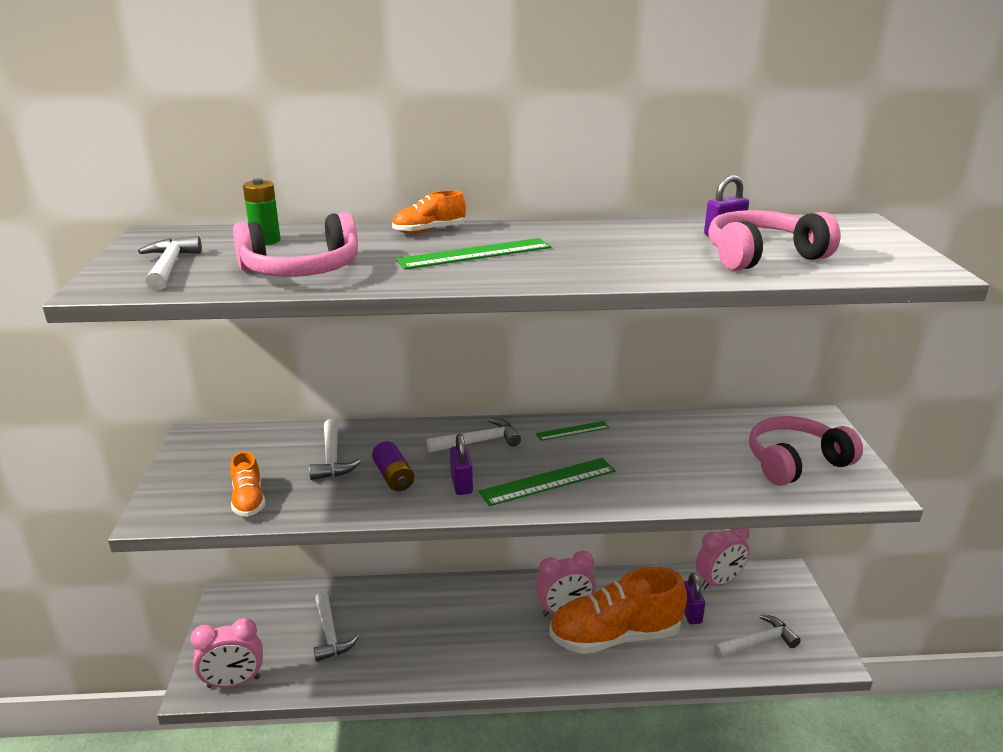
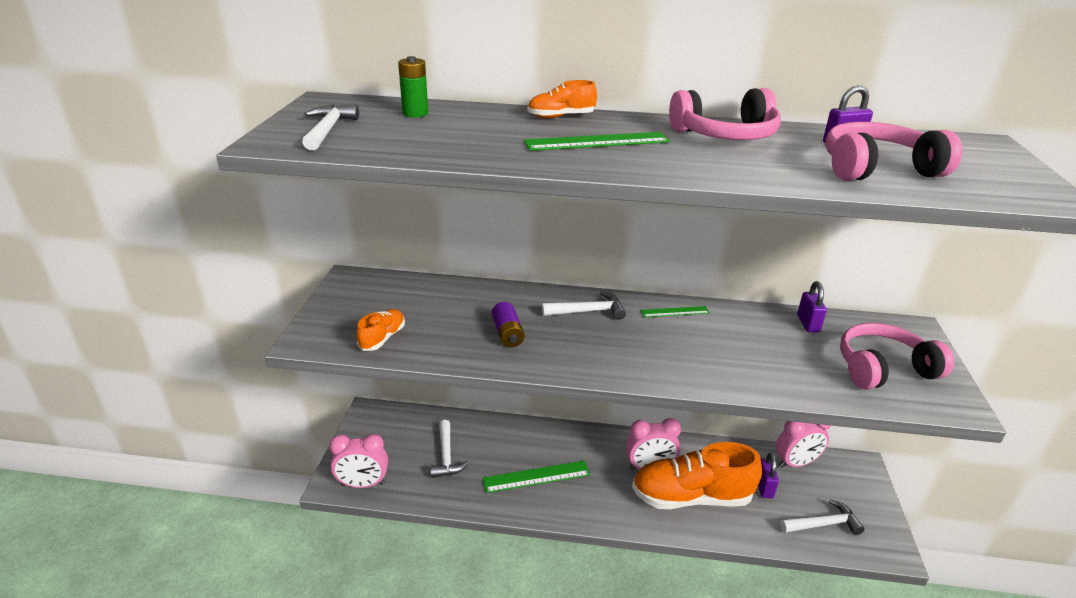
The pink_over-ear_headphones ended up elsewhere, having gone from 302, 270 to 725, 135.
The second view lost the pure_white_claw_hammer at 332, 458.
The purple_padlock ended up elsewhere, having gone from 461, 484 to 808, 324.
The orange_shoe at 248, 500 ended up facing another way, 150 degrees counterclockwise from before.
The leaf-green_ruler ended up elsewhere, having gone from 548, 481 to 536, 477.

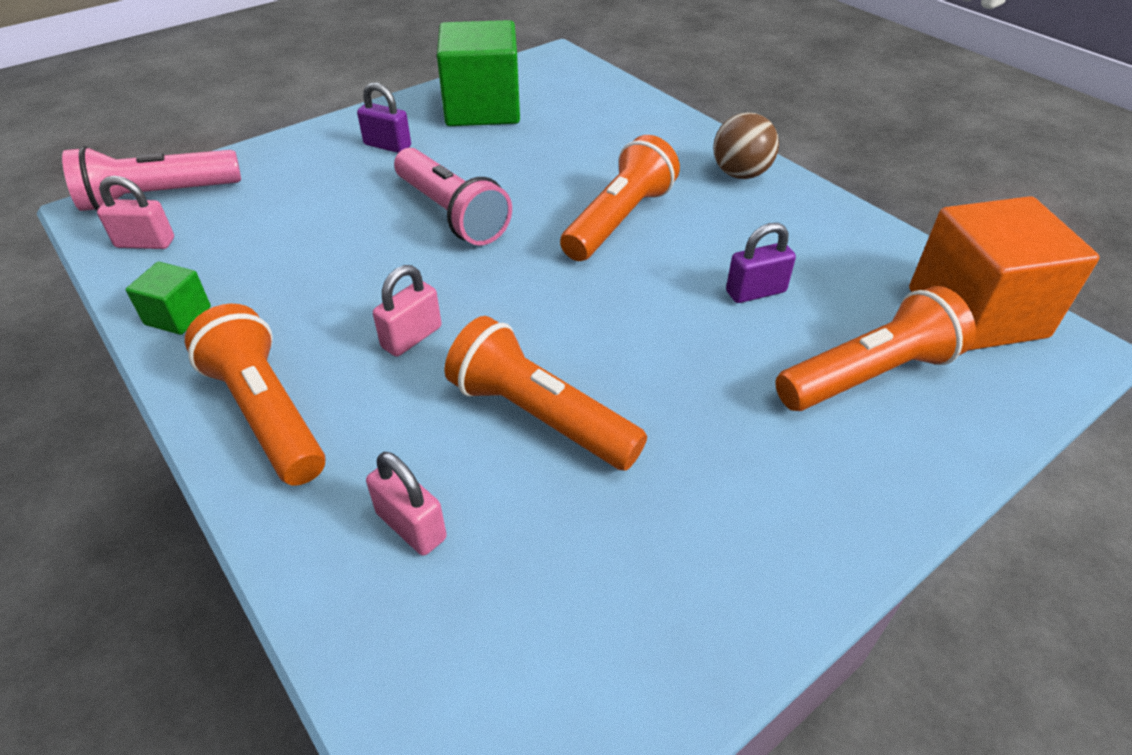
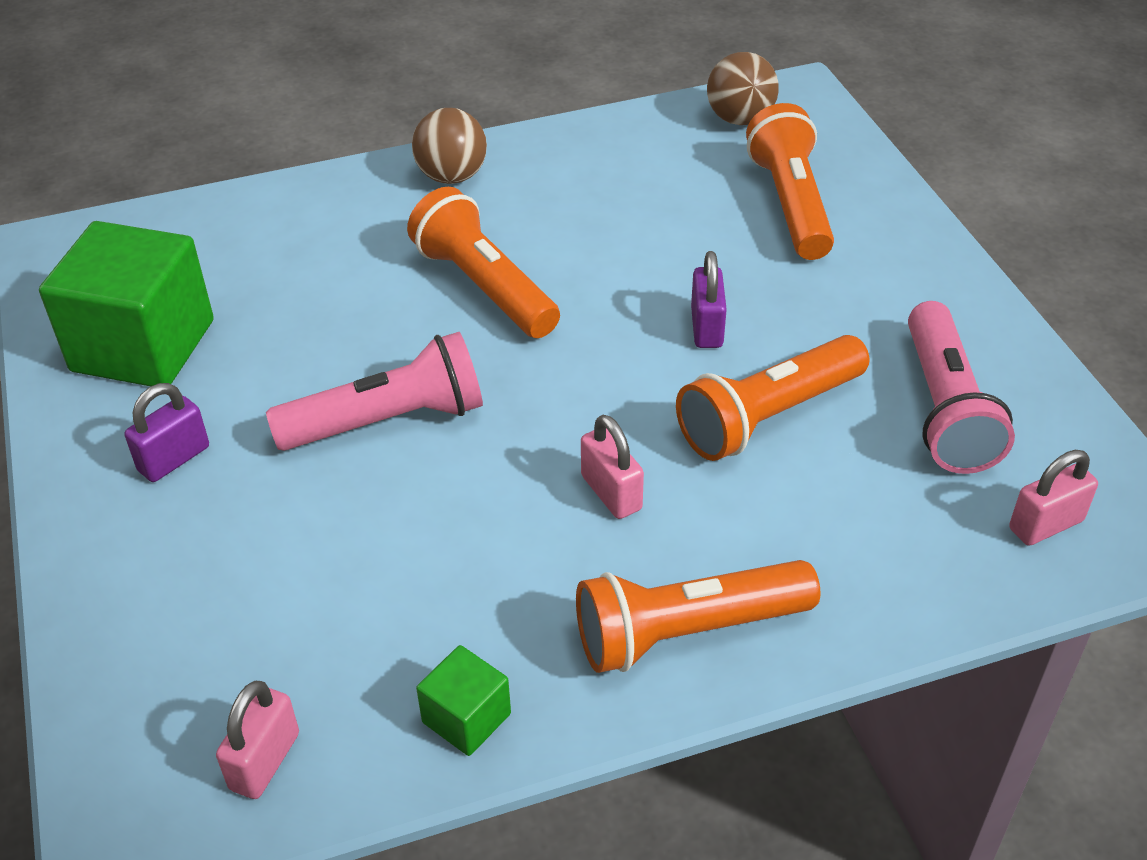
The pink_torch ended up elsewhere, having gone from 158, 197 to 945, 408.
Where the orange_cube stood at 976, 313, the russet_ball came to stand at 740, 119.
The purple_padlock ended up elsewhere, having gone from 755, 292 to 707, 327.
The pink_padlock ended up elsewhere, having gone from 411, 526 to 1045, 525.

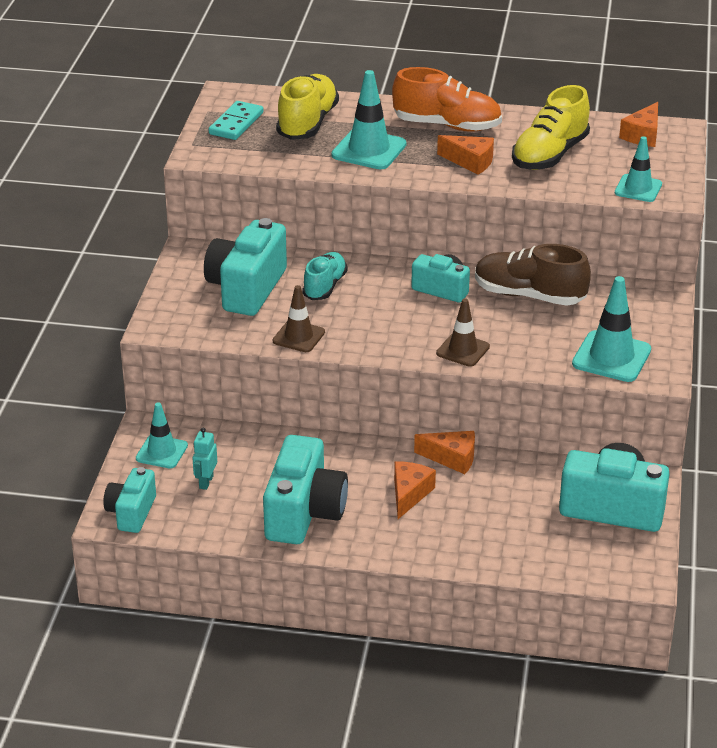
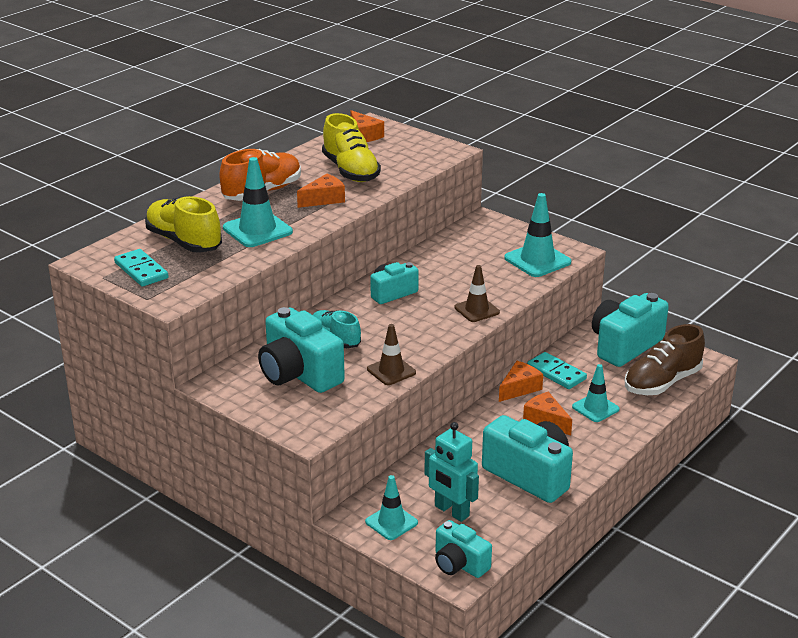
The teal_safety_cone ended up elsewhere, having gone from 638, 188 to 595, 408.
The russet_shoe ended up elsewhere, having gone from 529, 295 to 662, 382.
The size of the teal_robot at 206, 482 changed by a factor of 1.71.
The second view gained the teal_domino at 556, 373.

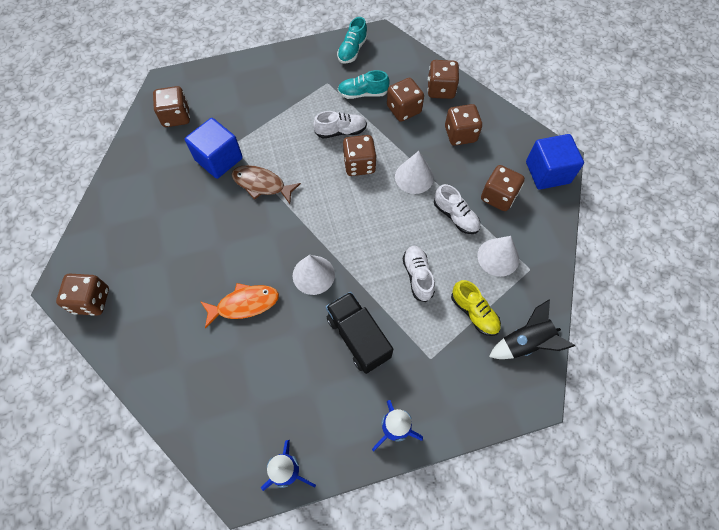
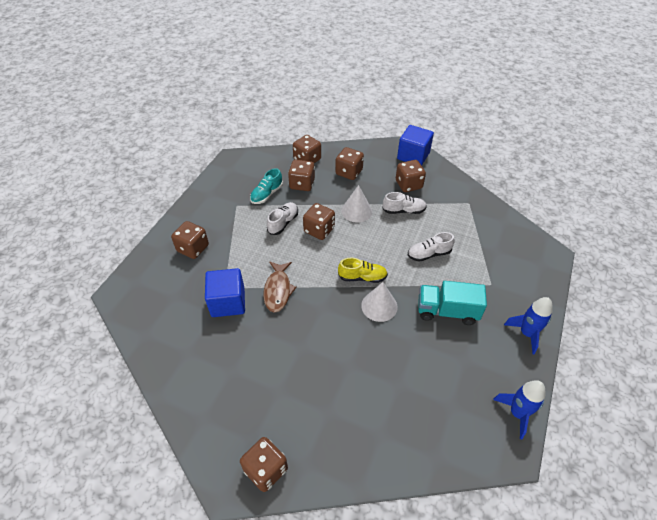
The second view lost the teal_shoe at 352, 50.
The russet_die ended up elsewhere, having gone from 176, 116 to 193, 248.
The russet_toy_fish at 262, 184 ended up facing another way, 60 degrees counterclockwise from before.
The second view lost the pure_white_cone at 498, 257.
The pure_white_shoe at 417, 276 ended up facing another way, 45 degrees counterclockwise from before.
The yellow_shoe ended up elsewhere, having gone from 474, 313 to 362, 277.
The second view lost the orange_toy_fish at 244, 304.
What was the ebony_truck at 358, 337 turned into the teal_truck at 447, 311.
The second view lost the ebony_spaceship at 525, 343.

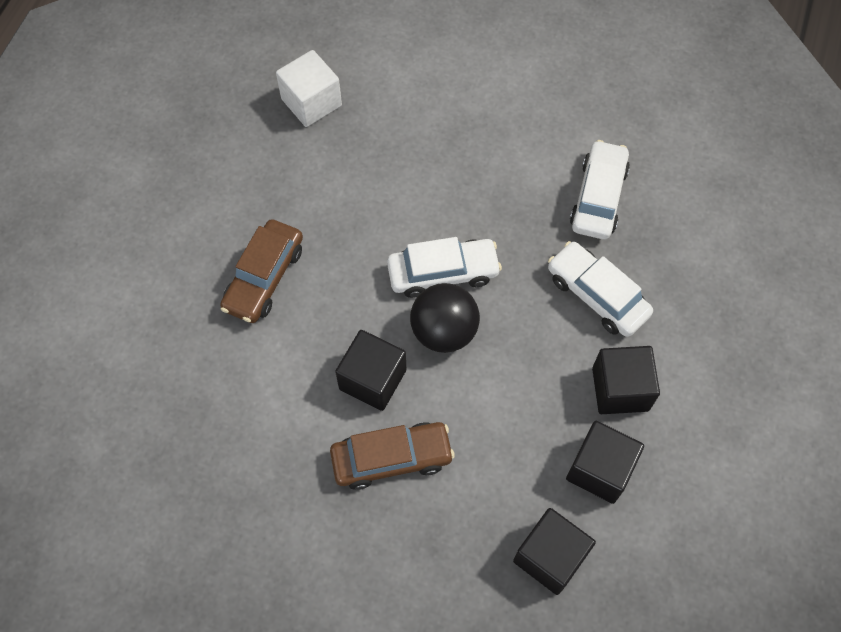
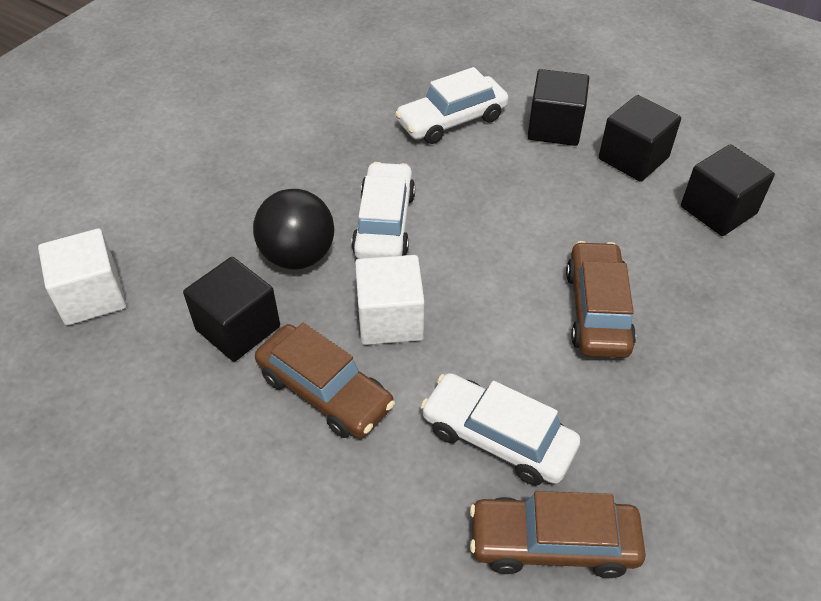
The pure_white_car ended up elsewhere, having gone from 598, 197 to 498, 438.
The ebony_ball ended up elsewhere, having gone from 444, 331 to 298, 256.
The ebony_cube ended up elsewhere, having gone from 372, 379 to 238, 328.
The second view gained the pure_white_cube at 390, 319.
The second view gained the russet_car at 553, 543.

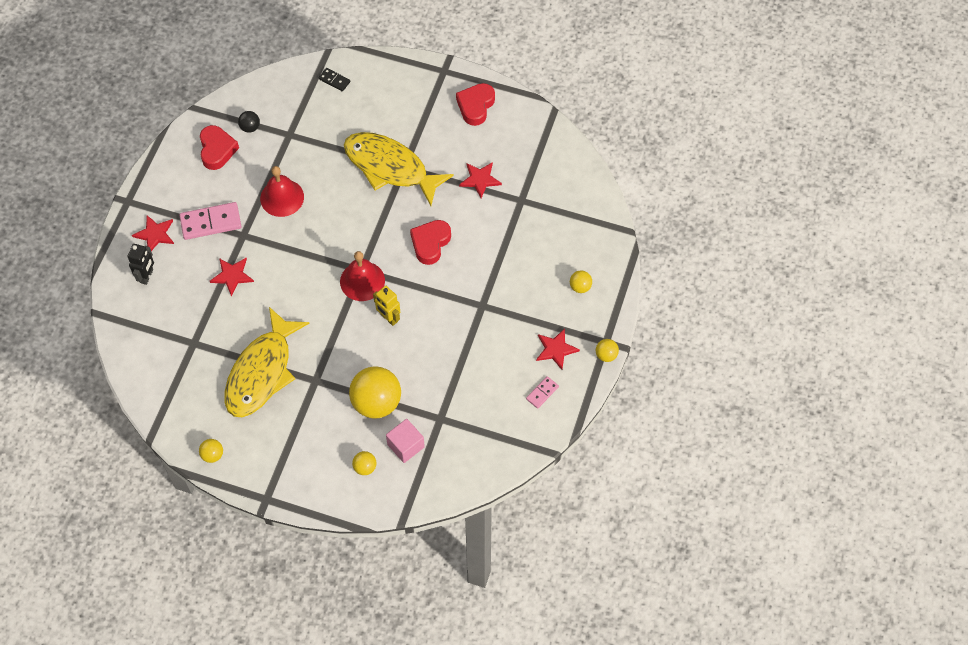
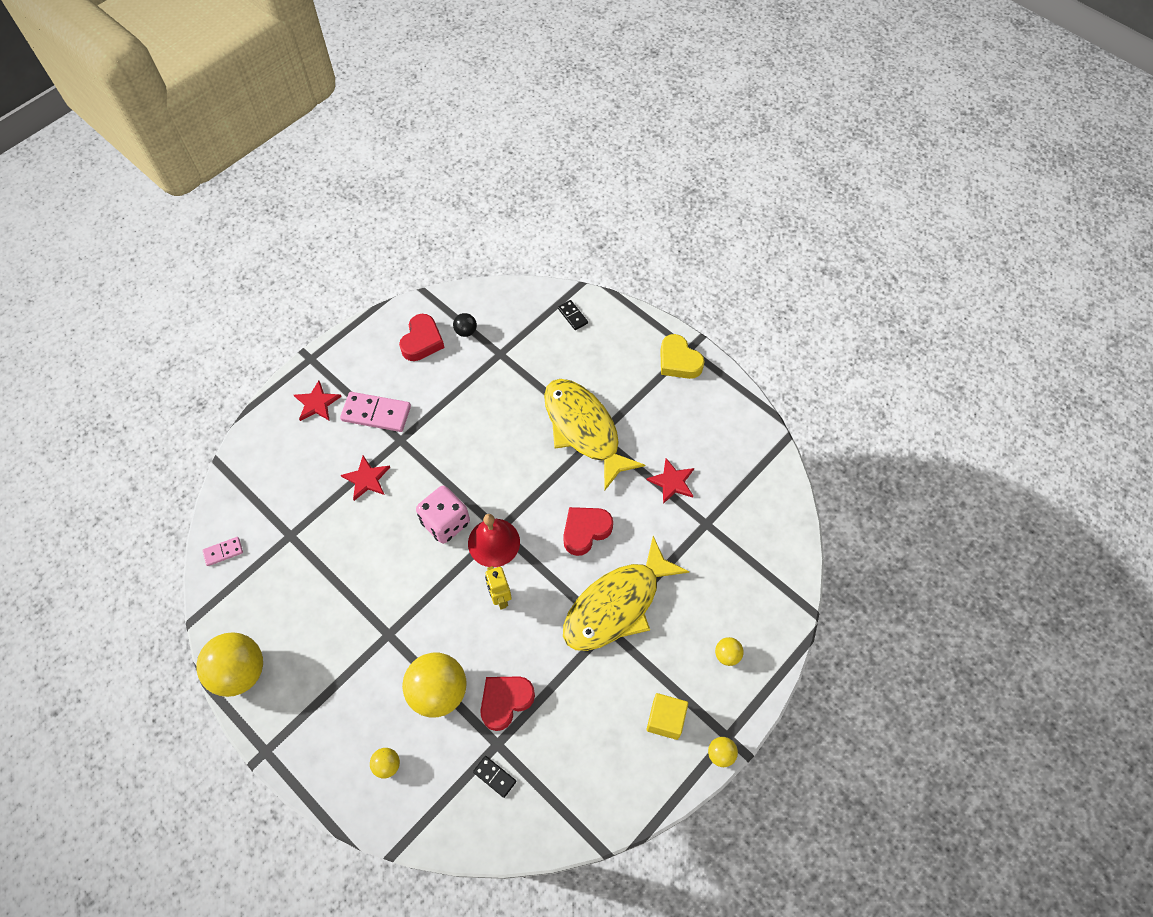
The red_heart ended up elsewhere, having gone from 475, 106 to 505, 701.
The second view lost the red_bell at 282, 197.
The second view lost the ebony_robot at 147, 276.
The yellow_toy_fish ended up elsewhere, having gone from 262, 372 to 617, 605.
Where the red_star_shape stood at 556, 349, the yellow_cube came to stand at 665, 719.
The pink_domino ended up elsewhere, having gone from 542, 393 to 223, 552.
The second view lost the pink_cube at 406, 446.
The size of the yellow_ball at 212, 455 changed by a factor of 2.19.
The second view gained the yellow_heart at 678, 361.
The second view gained the pink_die at 445, 522.
The second view gained the ebony_domino at 494, 777.

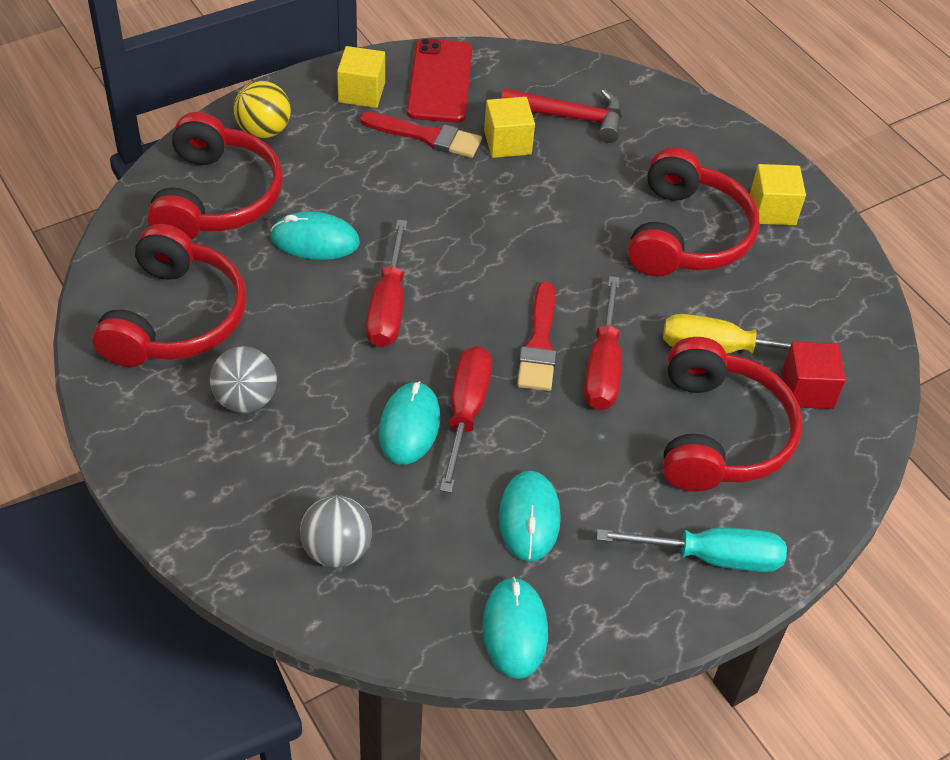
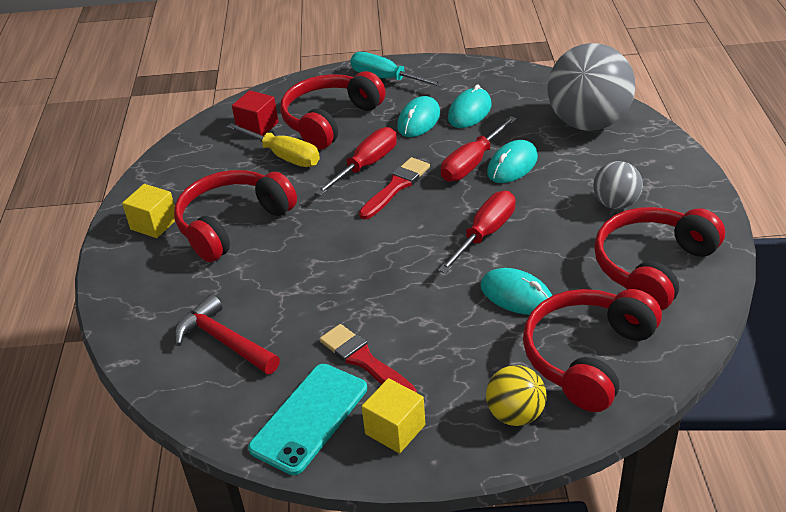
What was the red_smartphone at 440, 81 turned into the teal_smartphone at 309, 418.
The second view lost the yellow_cube at 507, 143.
The size of the gray_ball at 336, 550 changed by a factor of 1.97.
The teal_PC_mouse ended up elsewhere, having gone from 515, 630 to 418, 120.

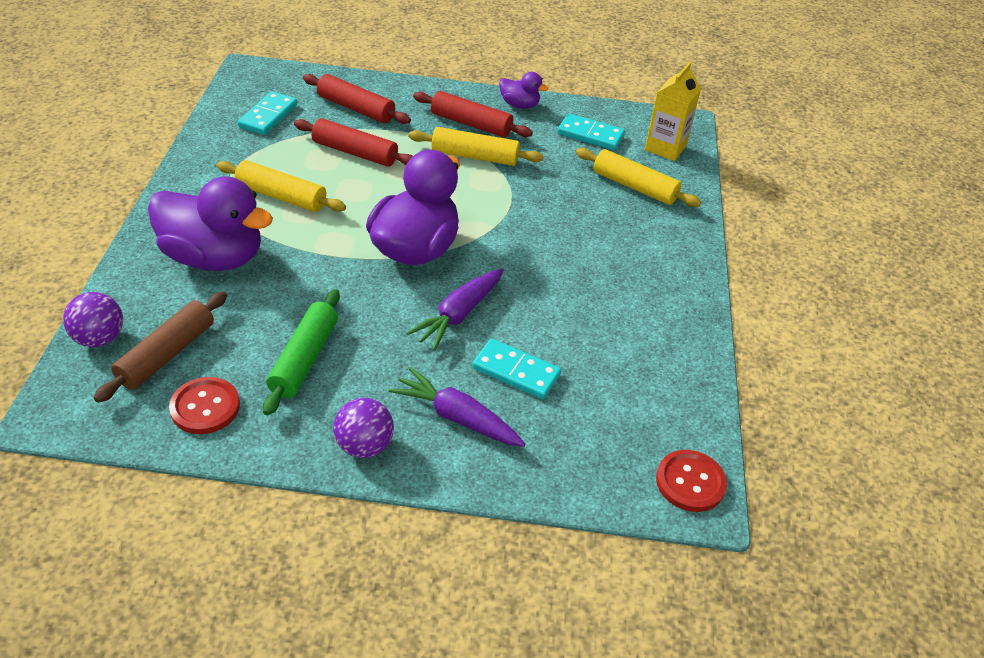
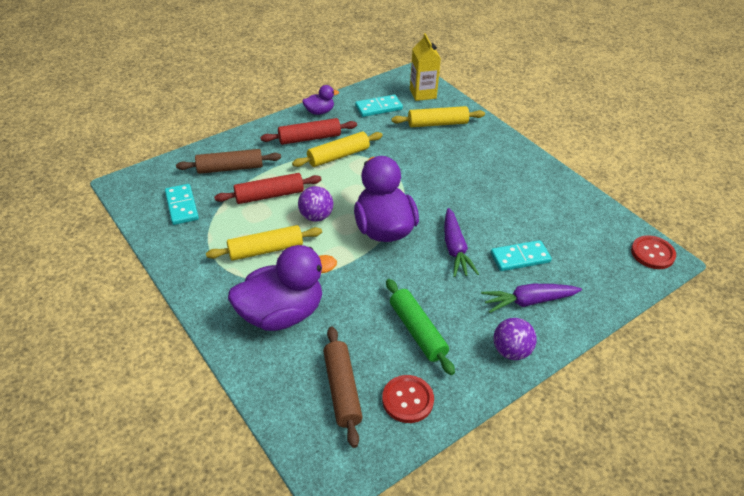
What was the red_dough_roller at 356, 108 turned into the russet_dough_roller at 230, 168.
The purple_ball ended up elsewhere, having gone from 99, 338 to 316, 216.

